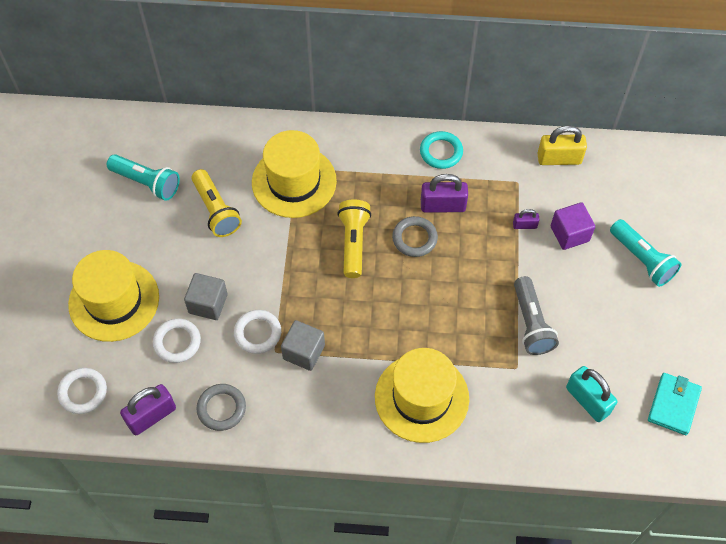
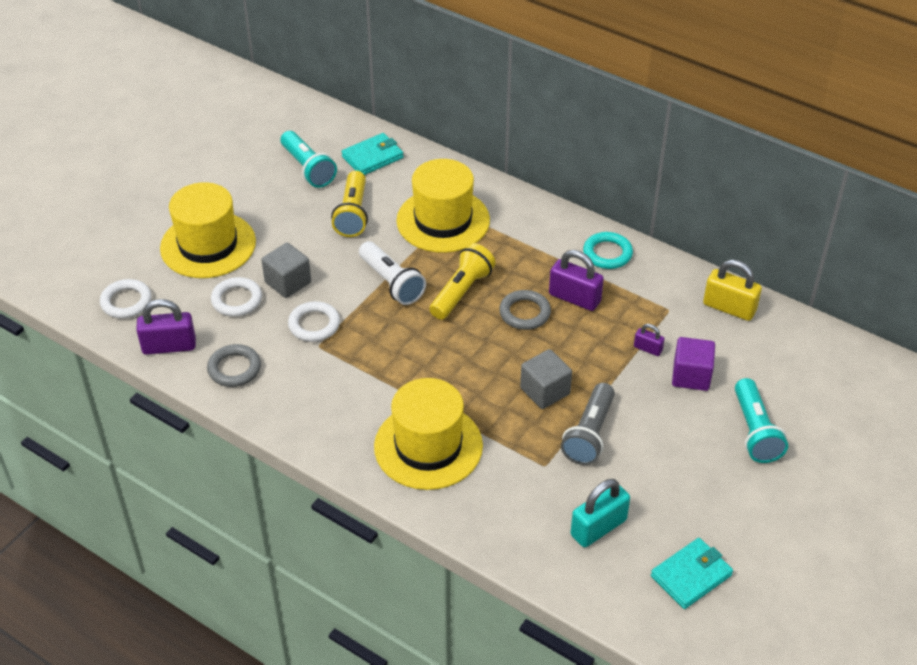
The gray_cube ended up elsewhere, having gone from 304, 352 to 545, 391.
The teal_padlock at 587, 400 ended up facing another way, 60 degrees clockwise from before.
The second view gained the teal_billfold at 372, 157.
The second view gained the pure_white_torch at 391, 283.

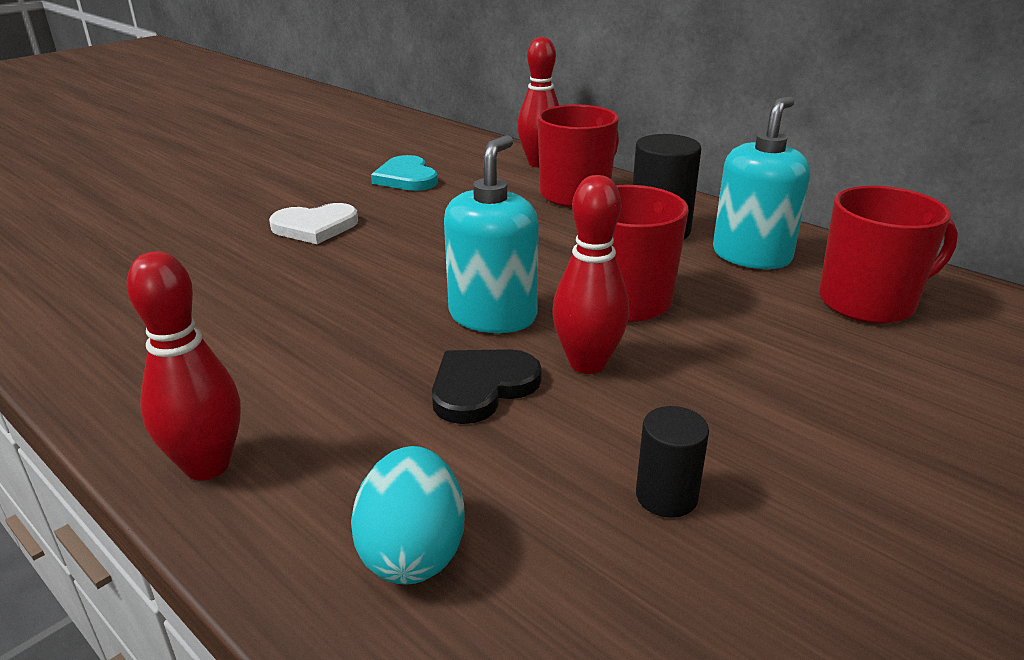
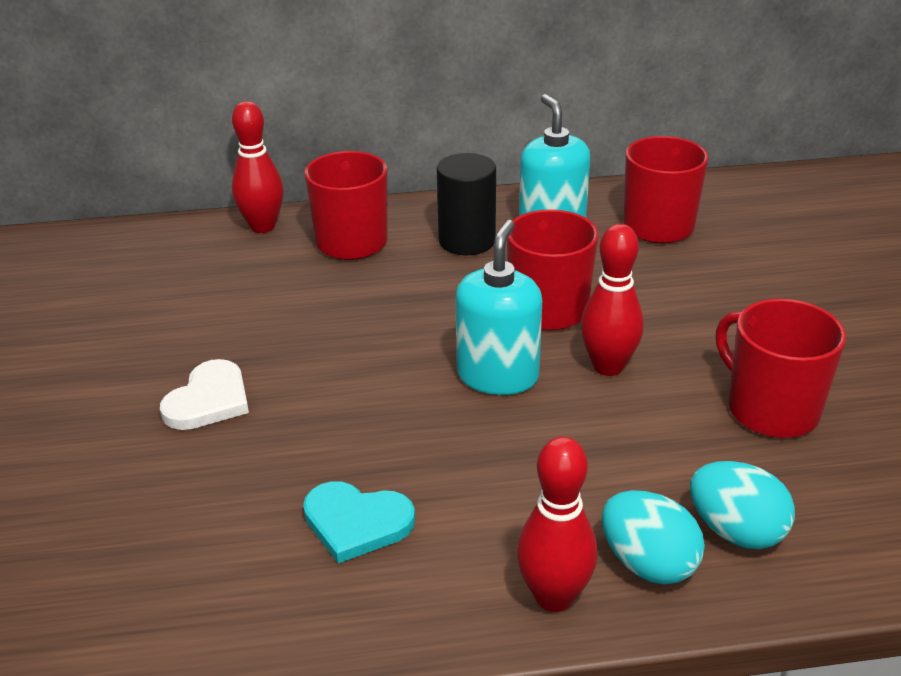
The teal_soap_pump at 493, 316 ended up facing another way, 45 degrees clockwise from before.
The teal_heart ended up elsewhere, having gone from 406, 178 to 356, 522.
The second view lost the ebony_heart at 482, 387.
Where the ebony_cylinder stood at 666, 496, the red_tea_mug came to stand at 770, 409.
The second view gained the teal_toy_egg at 648, 564.

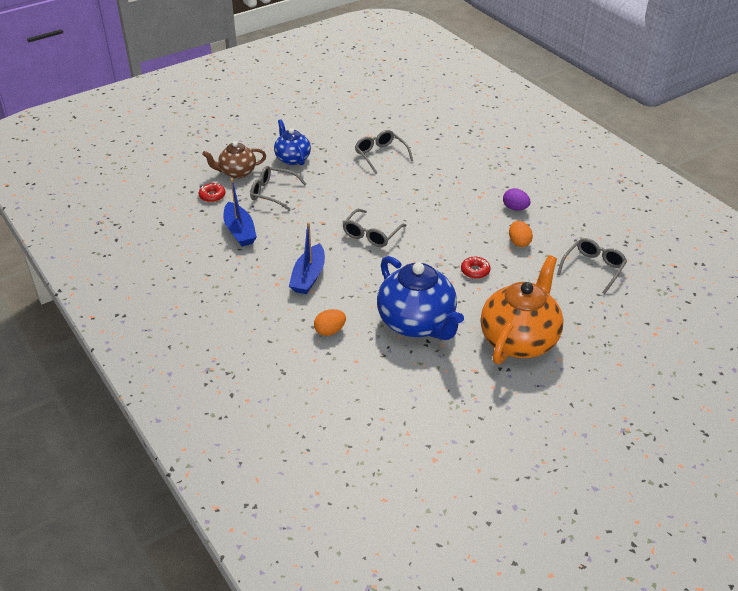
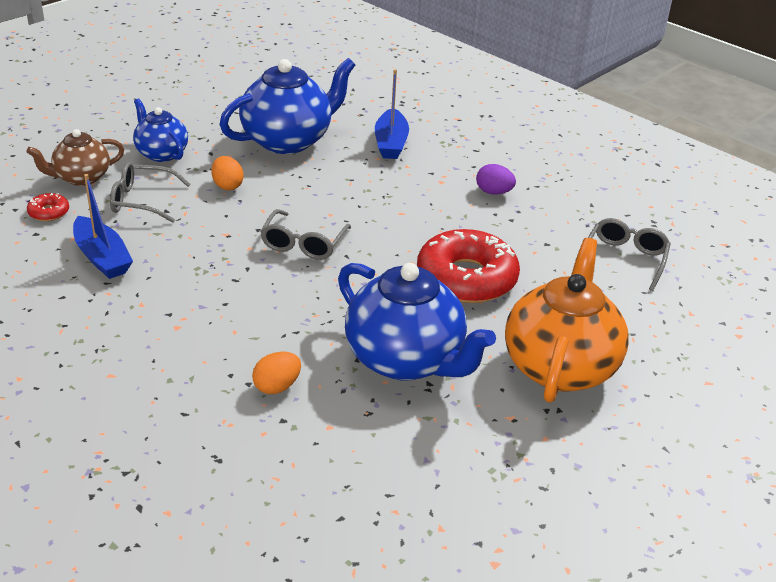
Where the gray_spectacles stood at 380, 155, the royal_blue_china_teapot came to stand at 288, 140.
The orange_toy_egg ended up elsewhere, having gone from 519, 242 to 227, 186.
The royal_blue_toy_boat ended up elsewhere, having gone from 308, 277 to 391, 143.
The size of the red_glazed_donut at 475, 271 changed by a factor of 2.39.

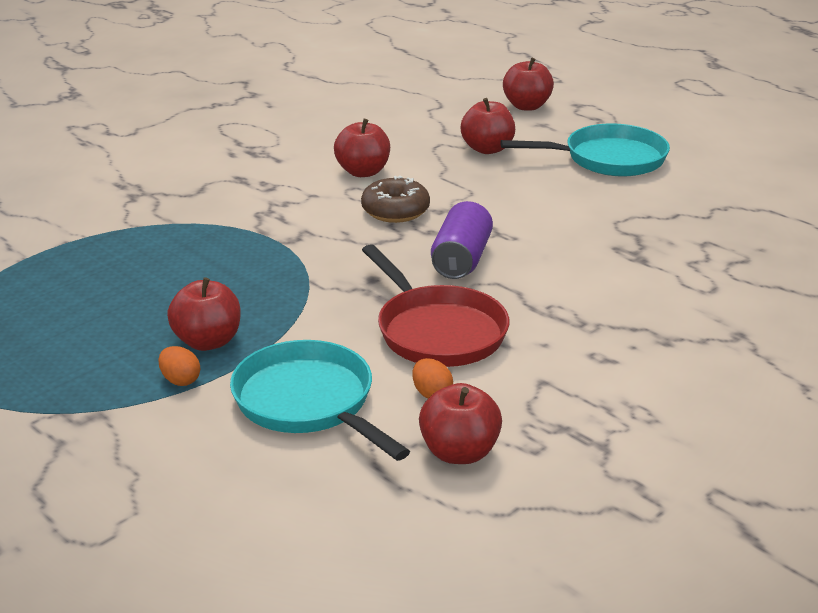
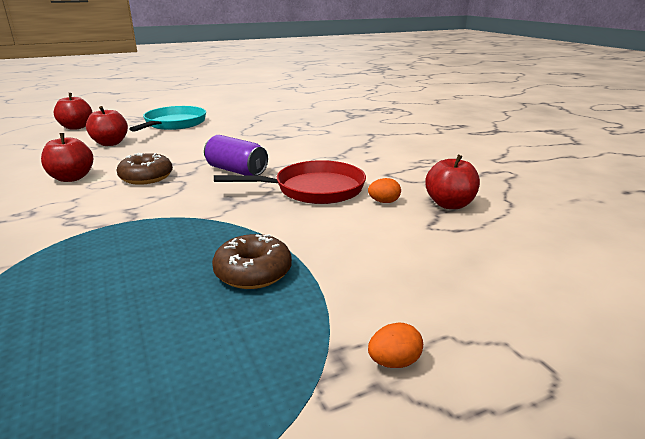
Where the red_apple stood at 208, 341, the russet_glazed_donut came to stand at 253, 272.
The second view lost the teal_pan at 309, 403.
The orange_toy_egg ended up elsewhere, having gone from 180, 380 to 394, 362.

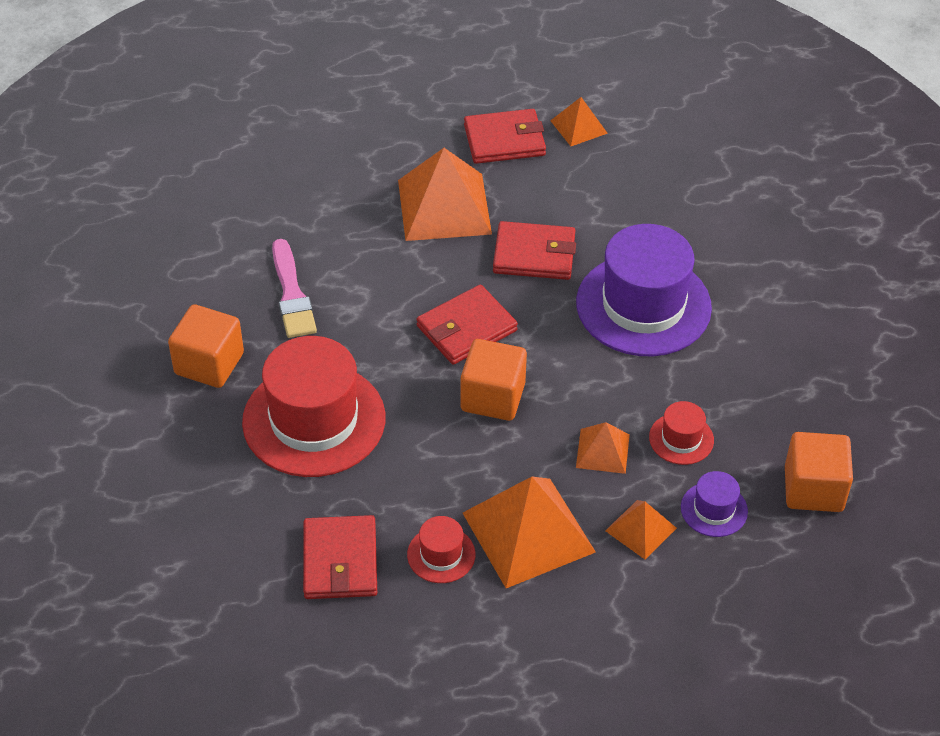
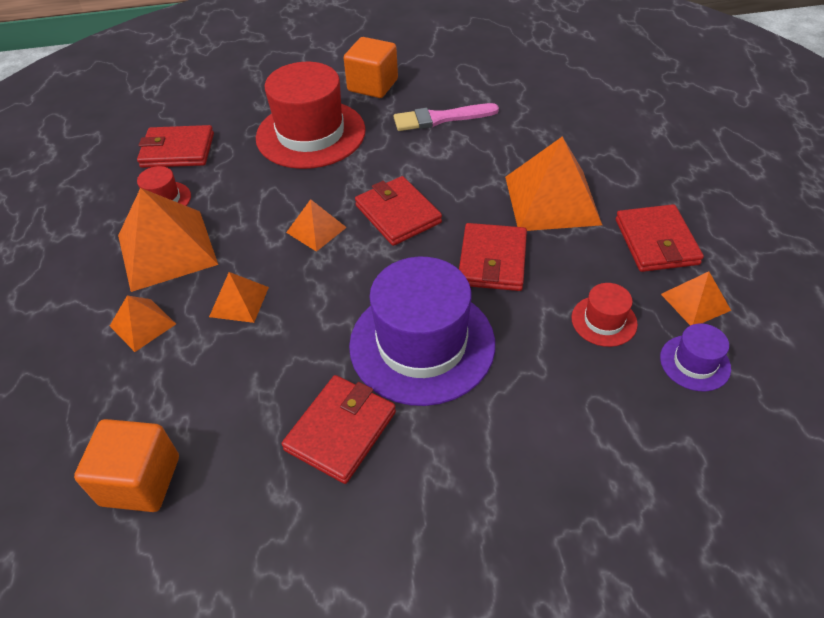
Where the orange_cube stood at 493, 397, the orange_pyramid came to stand at 316, 230.
The red_top_hat ended up elsewhere, having gone from 681, 439 to 604, 321.
The purple_top_hat ended up elsewhere, having gone from 714, 509 to 695, 363.
The second view gained the red_billfold at 340, 431.

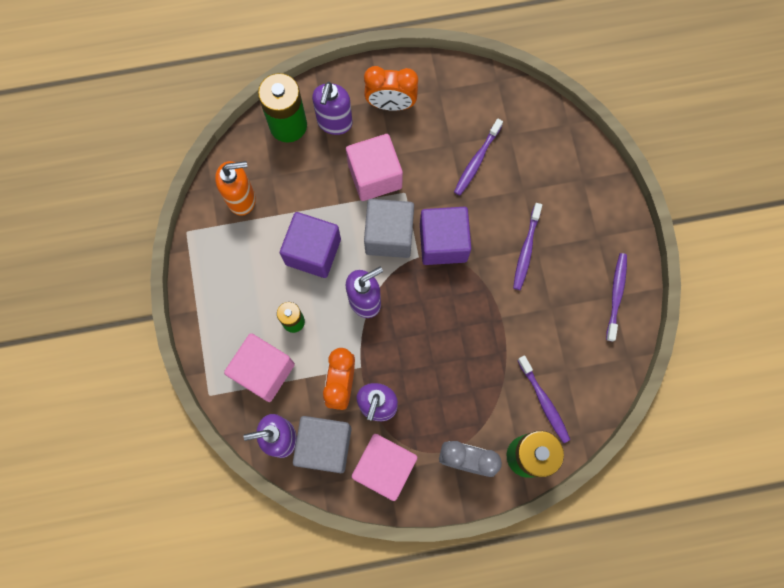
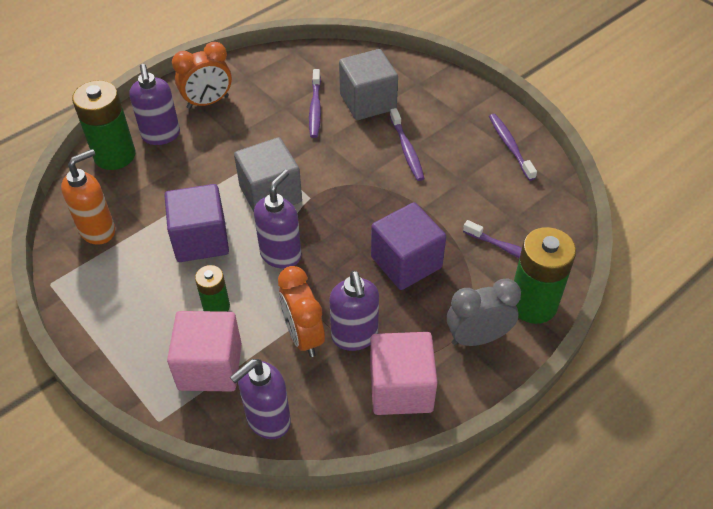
The second view lost the pink_cube at 375, 176.
The purple_cube ended up elsewhere, having gone from 443, 242 to 406, 262.
The gray_cube ended up elsewhere, having gone from 324, 446 to 368, 102.

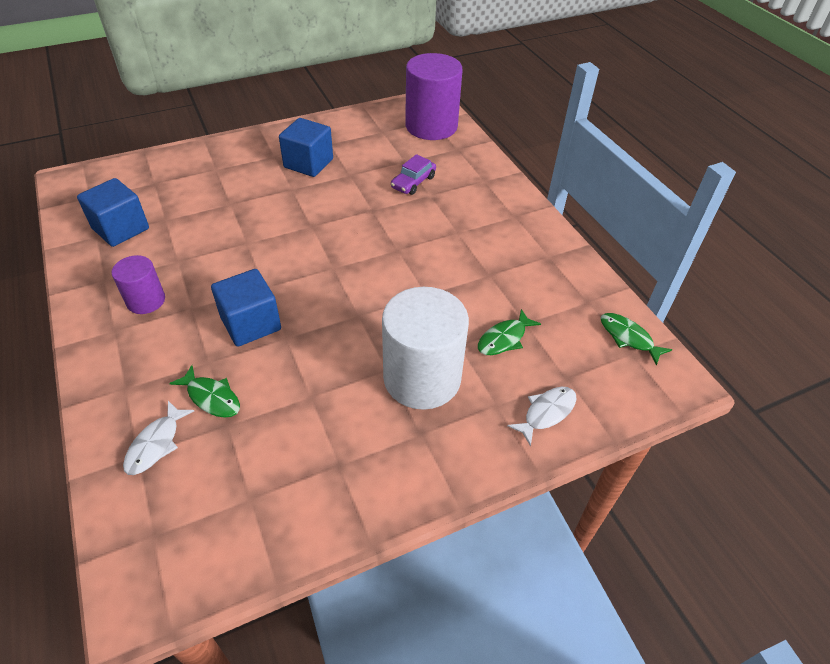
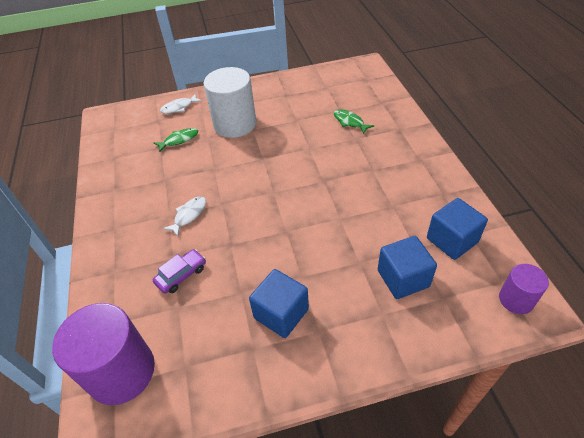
The purple_cylinder ended up elsewhere, having gone from 146, 300 to 516, 299.
The royal_blue_cube ended up elsewhere, having gone from 251, 323 to 403, 278.
The second view lost the leaf-green_toy_fish at 628, 337.
The pure_white_toy_fish ended up elsewhere, having gone from 156, 444 to 189, 215.

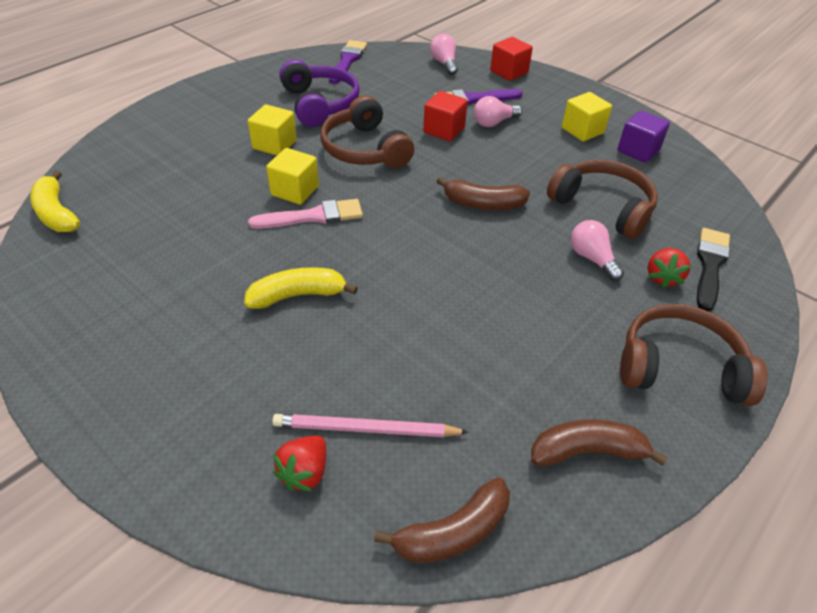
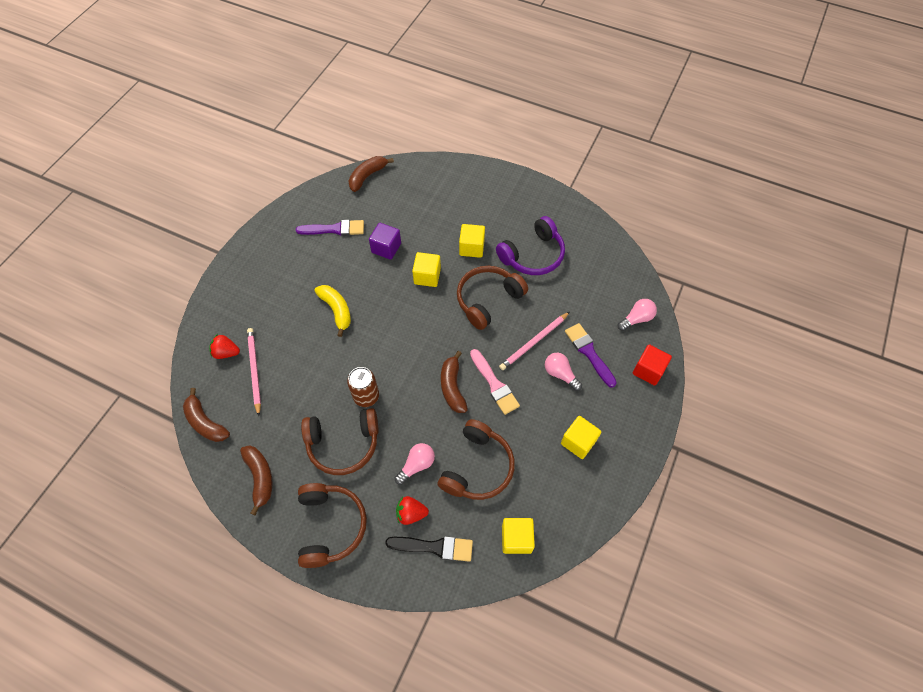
The purple_brush ended up elsewhere, having gone from 347, 60 to 334, 229.
Where the red_cube stood at 444, 130, the pink_wooden_pencil came to stand at 534, 342.
The purple_cube ended up elsewhere, having gone from 638, 150 to 386, 248.
What was the yellow_banana_fruit at 56, 213 turned into the russet_banana_fruit at 367, 176.
The pink_brush ended up elsewhere, having gone from 313, 216 to 494, 384.
The second view gained the russet_soda_can at 366, 396.
The second view gained the russet_over-ear_headphones at 343, 444.
The second view gained the yellow_cube at 516, 539.

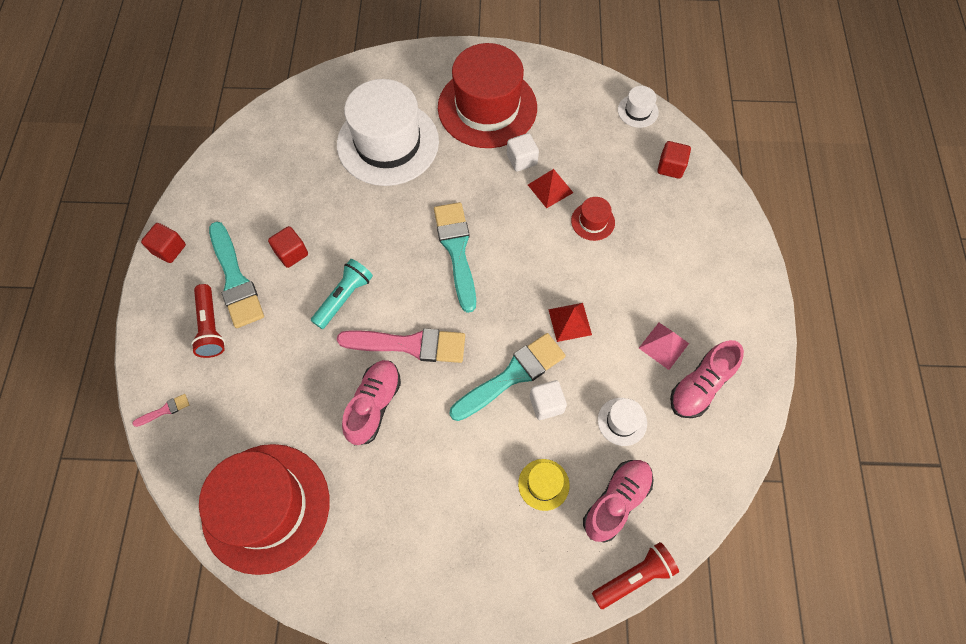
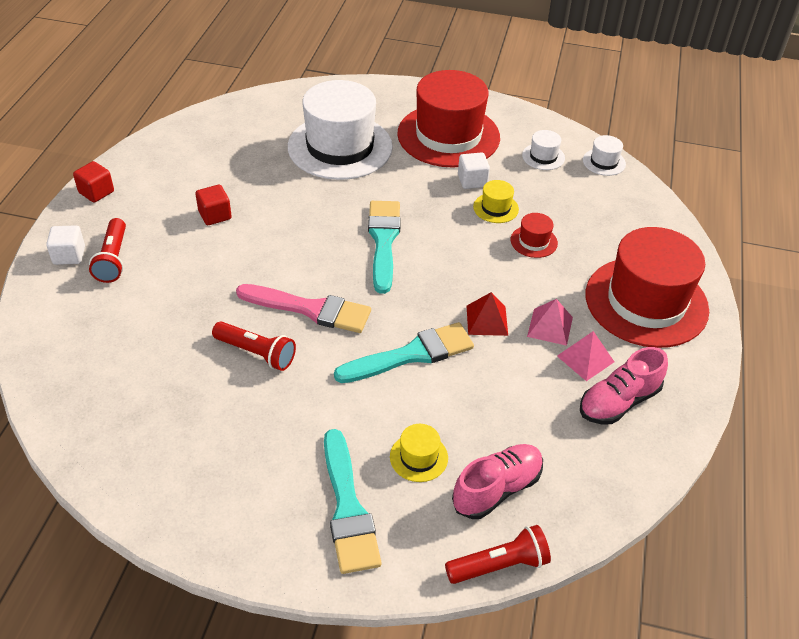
The second view lost the red_cube at 670, 167.
Where the red_pyramid stood at 550, 188, the yellow_top_hat came to stand at 496, 208.
The teal_brush ended up elsewhere, having gone from 235, 280 to 348, 508.
The second view lost the teal_torch at 344, 298.
Where the pink_shoe stood at 374, 405, the red_torch came to stand at 256, 353.
The pure_white_cube ended up elsewhere, having gone from 546, 404 to 69, 255.
The second view lost the pink_brush at 164, 410.
The pure_white_top_hat ended up elsewhere, having gone from 622, 421 to 543, 157.
The red_top_hat ended up elsewhere, having gone from 266, 507 to 646, 302.
The second view gained the pink_pyramid at 550, 326.

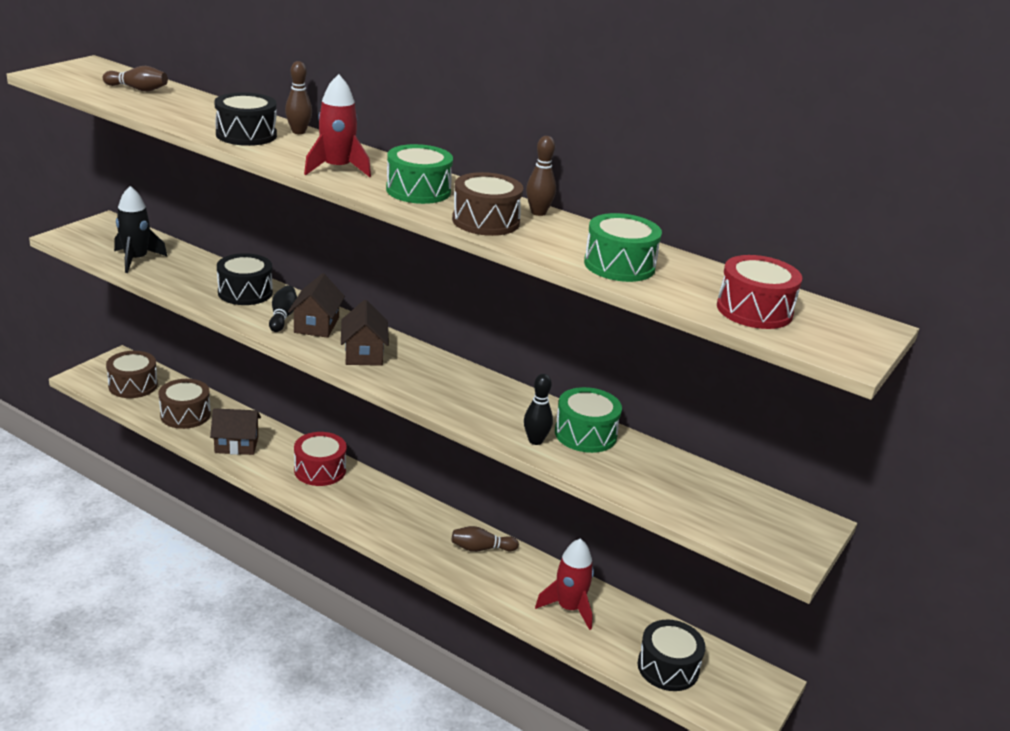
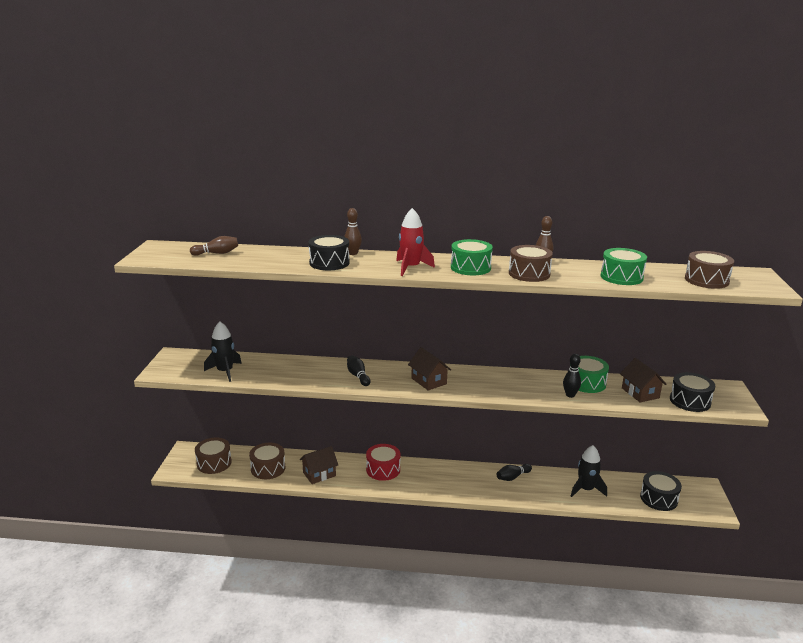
The ebony_snare_drum ended up elsewhere, having gone from 245, 292 to 690, 401.
What was the red_snare_drum at 754, 310 turned into the russet_snare_drum at 706, 280.
The russet_cottage ended up elsewhere, having gone from 316, 325 to 640, 393.
What was the russet_skittle at 481, 548 turned into the ebony_skittle at 512, 477.
What was the red_spaceship at 569, 608 turned into the ebony_spaceship at 586, 489.

